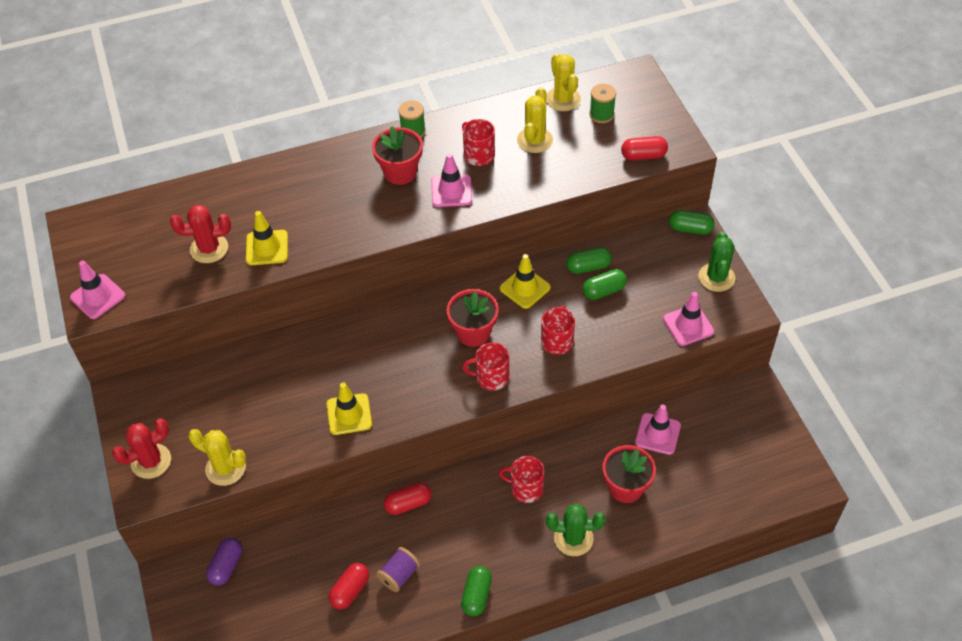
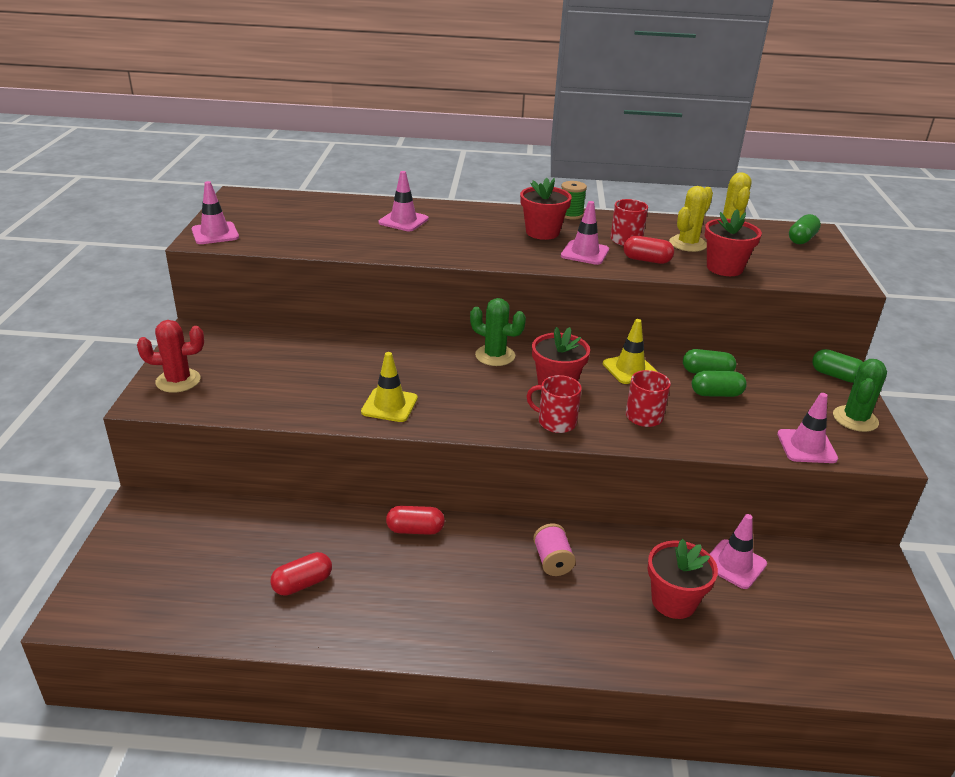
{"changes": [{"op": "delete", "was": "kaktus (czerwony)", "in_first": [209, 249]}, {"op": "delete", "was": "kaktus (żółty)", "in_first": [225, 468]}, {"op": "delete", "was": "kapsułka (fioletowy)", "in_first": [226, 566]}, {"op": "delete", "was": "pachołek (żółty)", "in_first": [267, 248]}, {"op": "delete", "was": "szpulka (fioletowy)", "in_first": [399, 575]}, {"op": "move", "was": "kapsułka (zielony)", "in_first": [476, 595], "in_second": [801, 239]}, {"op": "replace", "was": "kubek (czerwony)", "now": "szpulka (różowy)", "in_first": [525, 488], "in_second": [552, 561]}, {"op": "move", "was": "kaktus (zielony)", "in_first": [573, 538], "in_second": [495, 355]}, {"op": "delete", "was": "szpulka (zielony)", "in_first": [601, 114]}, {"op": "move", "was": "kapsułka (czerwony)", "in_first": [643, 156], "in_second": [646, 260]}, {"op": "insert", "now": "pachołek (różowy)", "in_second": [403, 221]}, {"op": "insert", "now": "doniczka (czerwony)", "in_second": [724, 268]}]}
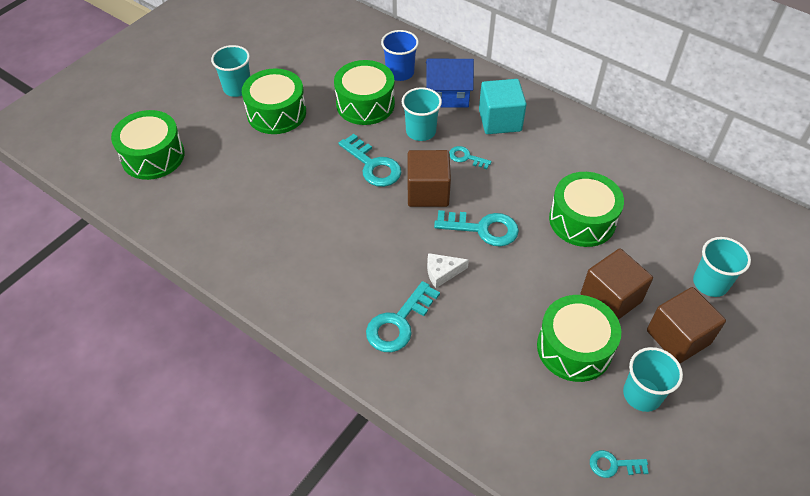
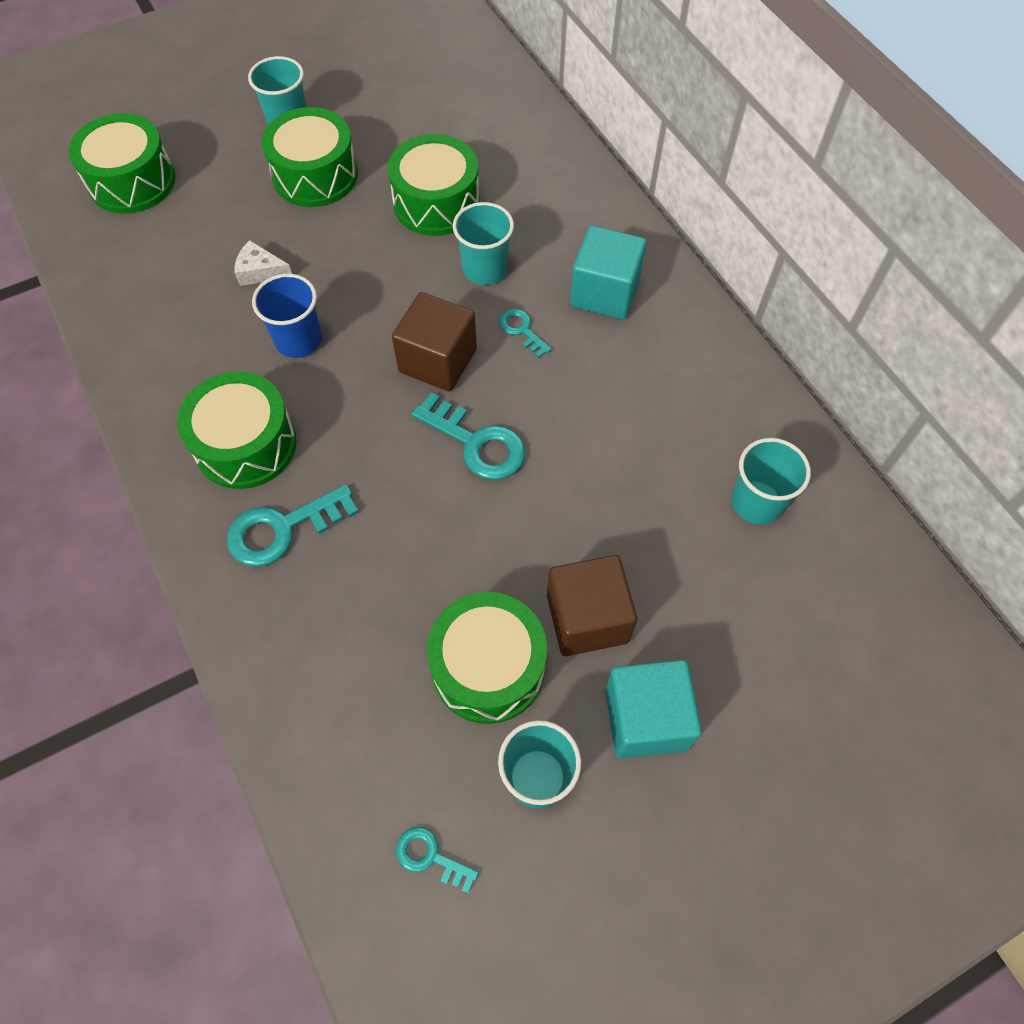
{"changes": [{"op": "delete", "was": "klucz (turkusowy)", "in_first": [373, 165]}, {"op": "move", "was": "szklanka (niebieski)", "in_first": [400, 72], "in_second": [298, 340]}, {"op": "delete", "was": "domek (niebieski)", "in_first": [448, 96]}, {"op": "move", "was": "ser (biały)", "in_first": [442, 272], "in_second": [260, 271]}, {"op": "move", "was": "bęben (zielony)", "in_first": [582, 220], "in_second": [246, 444]}, {"op": "recolor", "was": "sześcian (brązowy)", "now": "sześcian (turkusowy)", "in_first": [678, 337], "in_second": [646, 719]}, {"op": "move", "was": "szklanka (turkusowy)", "in_first": [710, 283], "in_second": [756, 502]}]}
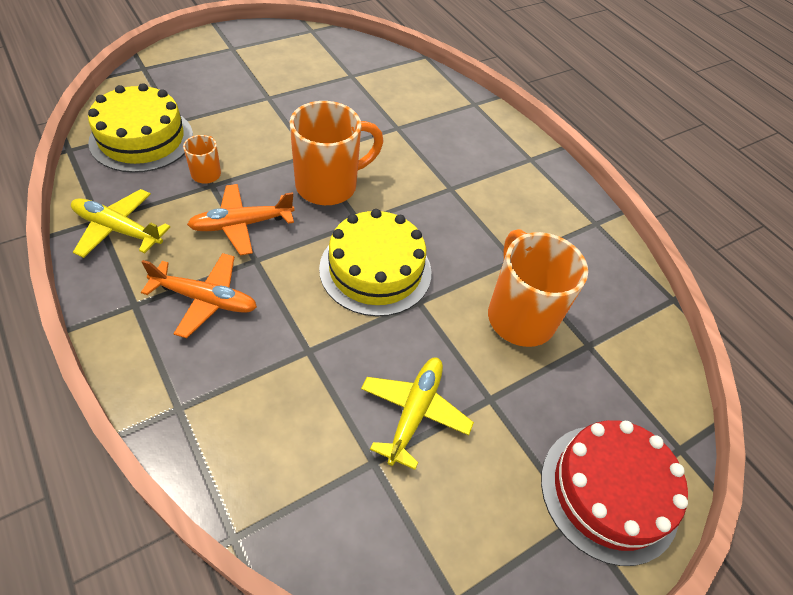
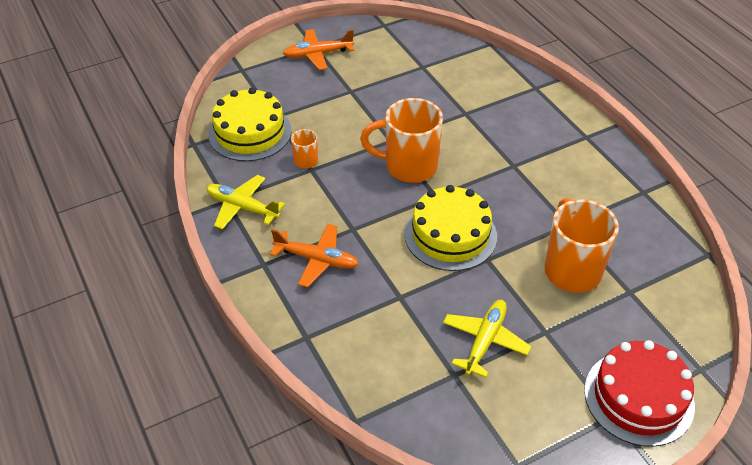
{"changes": [{"op": "move", "was": "samolot (pomarańczowy)", "in_first": [241, 225], "in_second": [318, 54]}, {"op": "rotate", "was": "kubek (pomarańczowy)", "in_first": [329, 185], "in_second": [408, 166], "clockwise": -150}]}
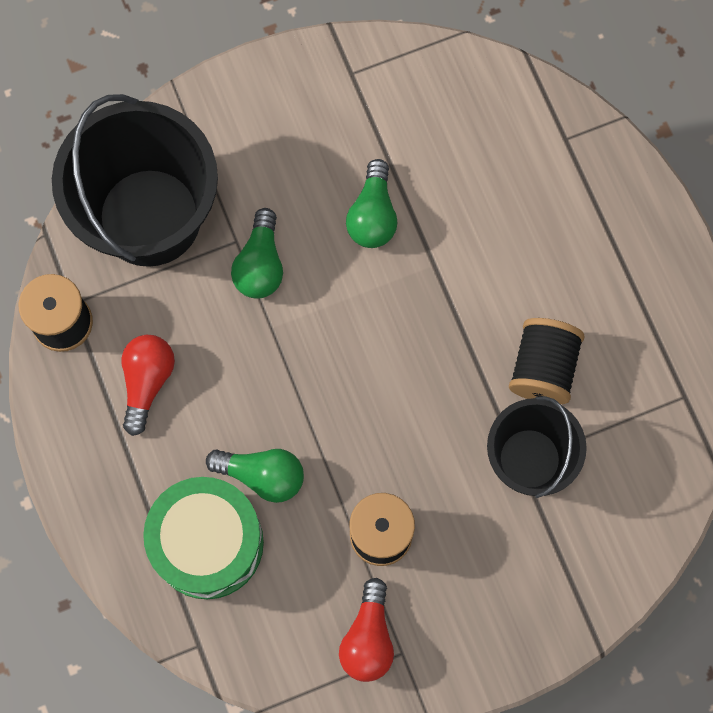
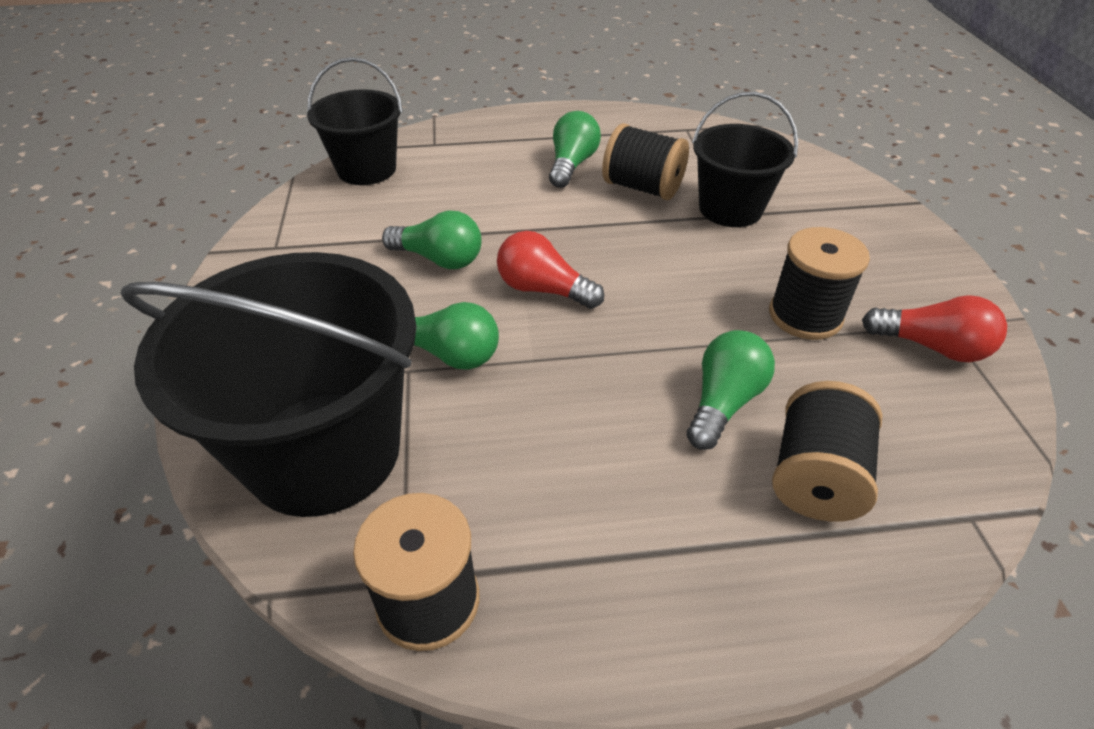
{"changes": [{"op": "move", "was": "żarówka (czerwony)", "in_first": [147, 382], "in_second": [543, 290]}, {"op": "replace", "was": "bęben (zielony)", "now": "szpulka (czarny)", "in_first": [207, 543], "in_second": [815, 477]}, {"op": "insert", "now": "wiadro (czarny)", "in_second": [366, 169]}, {"op": "insert", "now": "żarówka (zielony)", "in_second": [571, 165]}]}
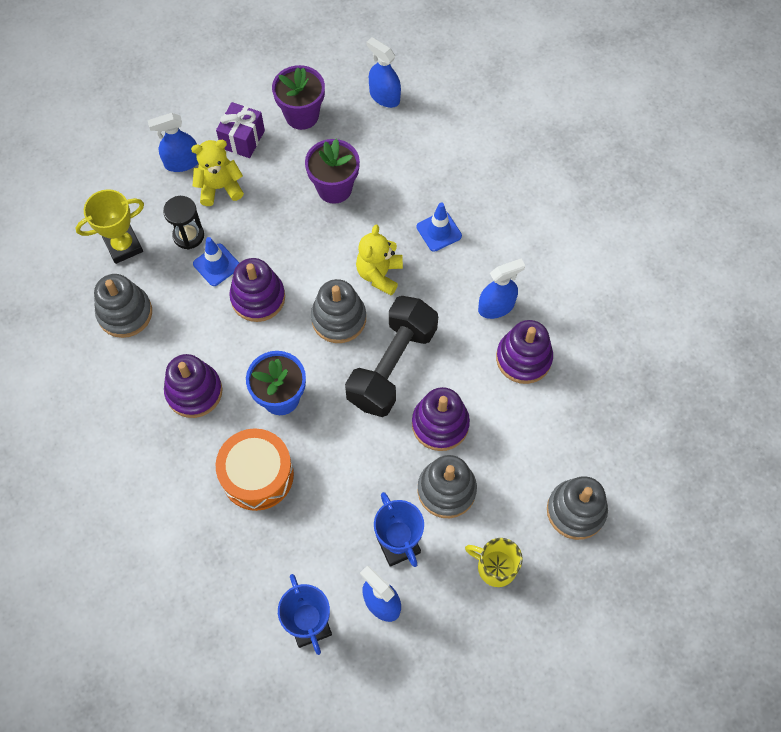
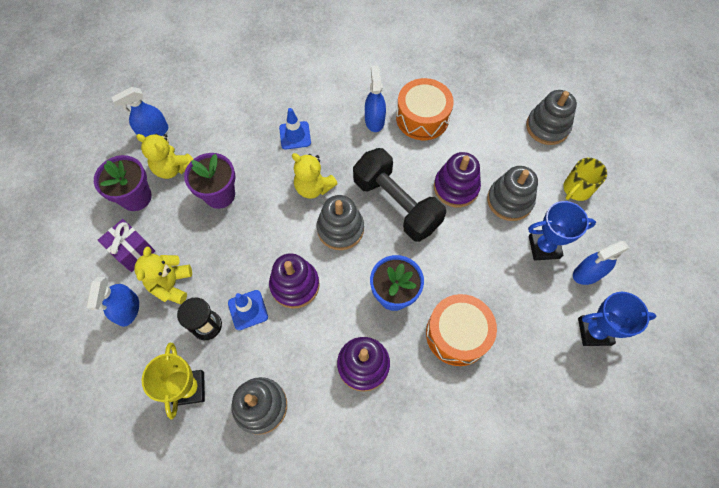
{"changes": [{"op": "replace", "was": "zabawka nakładanka (fioletowy)", "now": "bęben (pomarańczowy)", "in_first": [523, 358], "in_second": [422, 118]}, {"op": "insert", "now": "miś (żółty)", "in_second": [172, 168]}]}
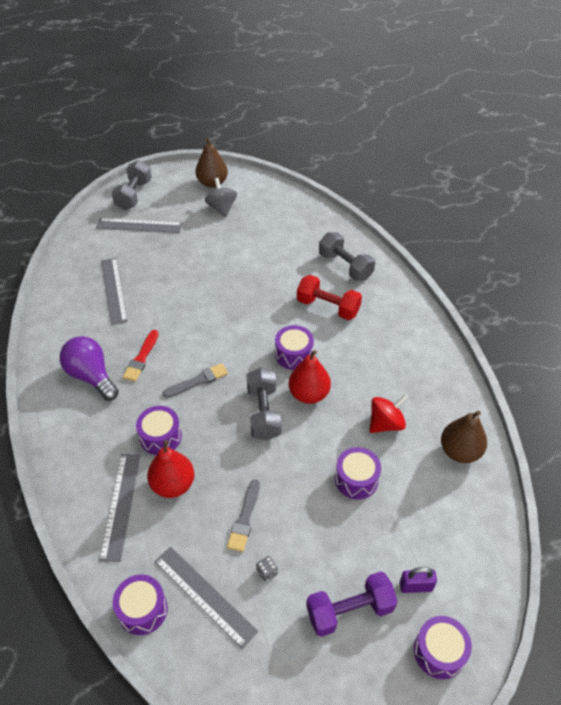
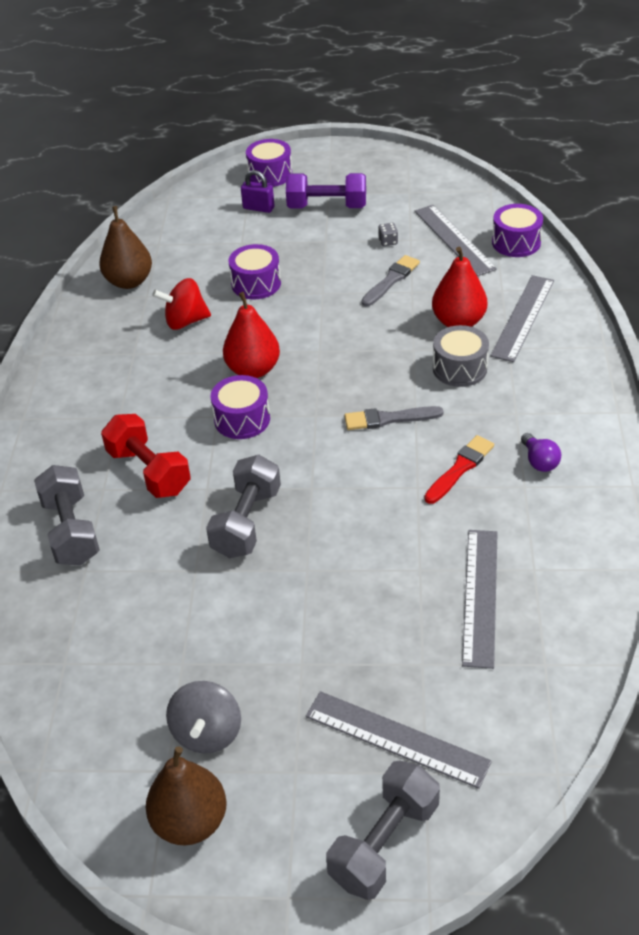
{"changes": [{"op": "resize", "was": "żarówka (fioletowy)", "in_first": [91, 376], "in_second": [539, 461], "ratio": 0.51}, {"op": "recolor", "was": "bęben (fioletowy)", "now": "bęben (szary)", "in_first": [160, 437], "in_second": [459, 368]}, {"op": "move", "was": "hantel (szary)", "in_first": [263, 413], "in_second": [246, 522]}]}
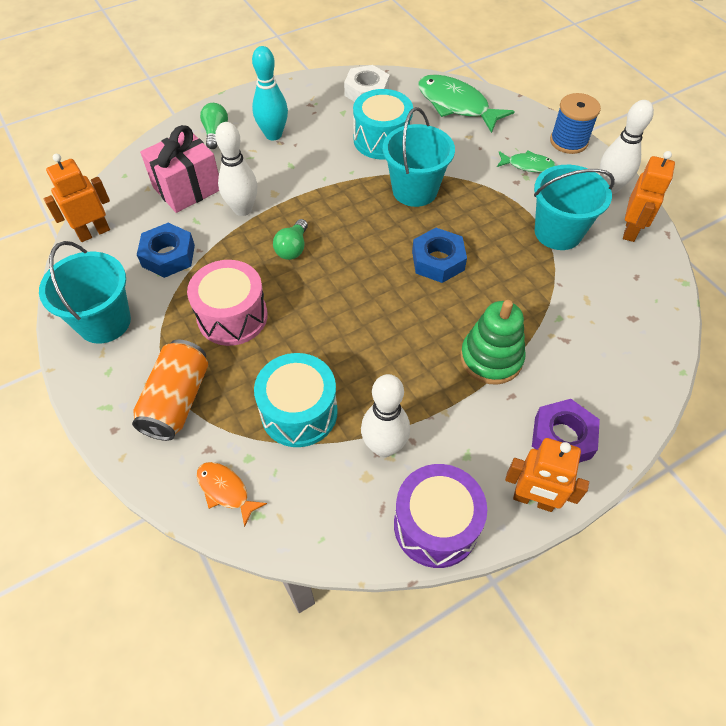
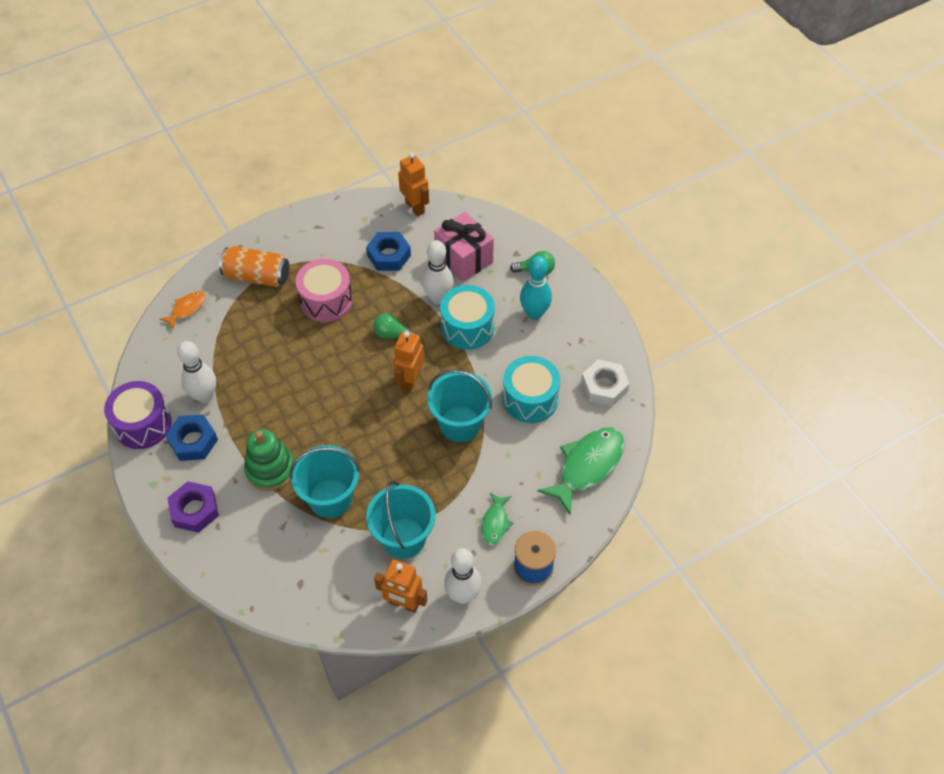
{"changes": [{"op": "move", "was": "wiadro (turkusowy)", "in_first": [104, 322], "in_second": [330, 498]}, {"op": "move", "was": "bęben (turkusowy)", "in_first": [299, 412], "in_second": [467, 327]}, {"op": "move", "was": "nakrętka (niebieski)", "in_first": [438, 261], "in_second": [193, 441]}, {"op": "move", "was": "robot (pomarańczowy)", "in_first": [533, 500], "in_second": [410, 381]}]}
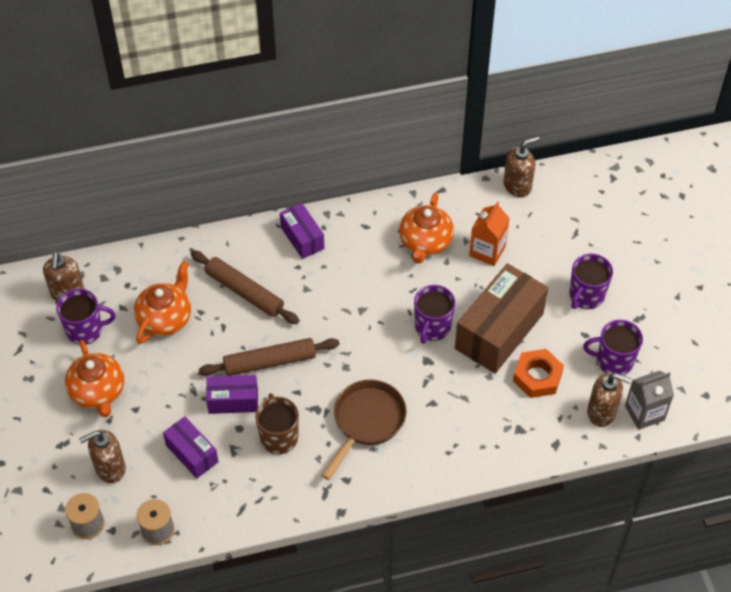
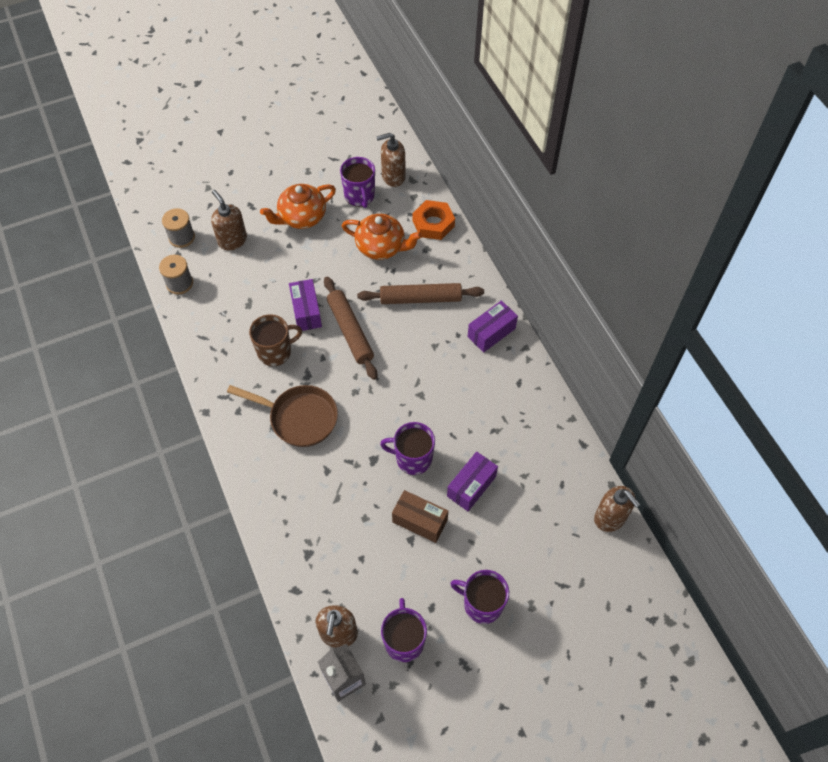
{"changes": [{"op": "move", "was": "pudełko (fioletowy)", "in_first": [192, 453], "in_second": [471, 486]}, {"op": "rotate", "was": "wałek do ciasta (brązowy)", "in_first": [244, 292], "in_second": [420, 298], "clockwise": 60}, {"op": "delete", "was": "imbryk (pomarańczowy)", "in_first": [425, 242]}, {"op": "resize", "was": "pudełko (brązowy)", "in_first": [499, 331], "in_second": [420, 521], "ratio": 0.54}, {"op": "delete", "was": "karton mleka (pomarańczowy)", "in_first": [487, 251]}, {"op": "move", "was": "nakrętka (pomarańczowy)", "in_first": [537, 377], "in_second": [433, 223]}]}
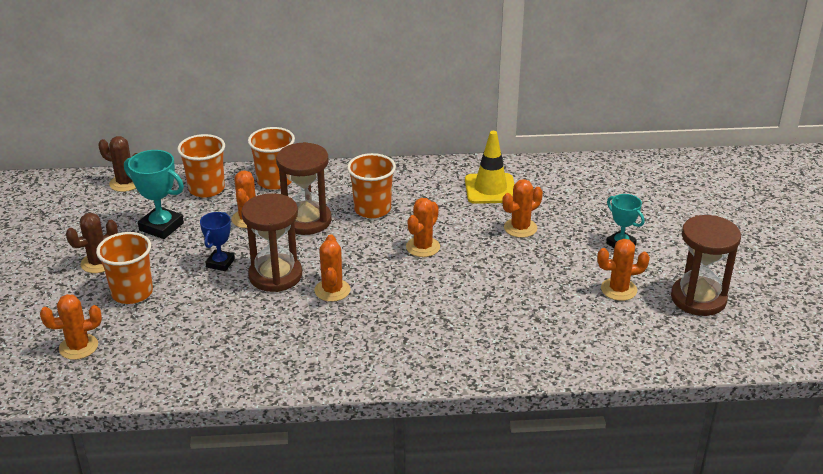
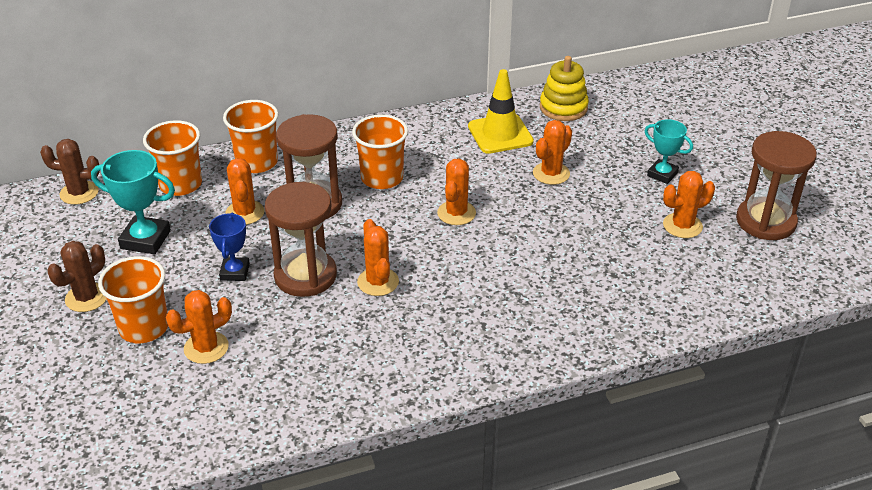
{"changes": [{"op": "move", "was": "kaktus (pomarańczowy)", "in_first": [78, 347], "in_second": [206, 348]}, {"op": "insert", "now": "zabawka nakładanka (żółty)", "in_second": [563, 108]}]}
